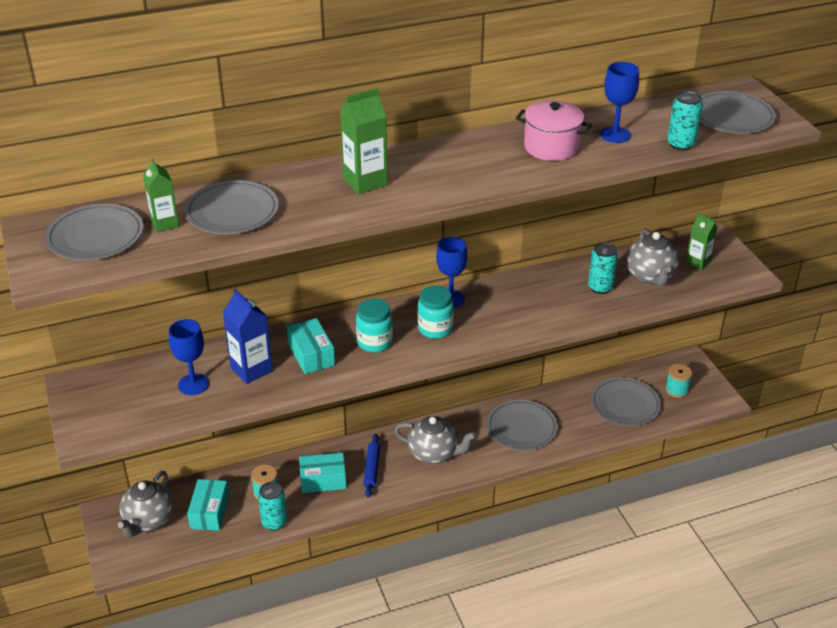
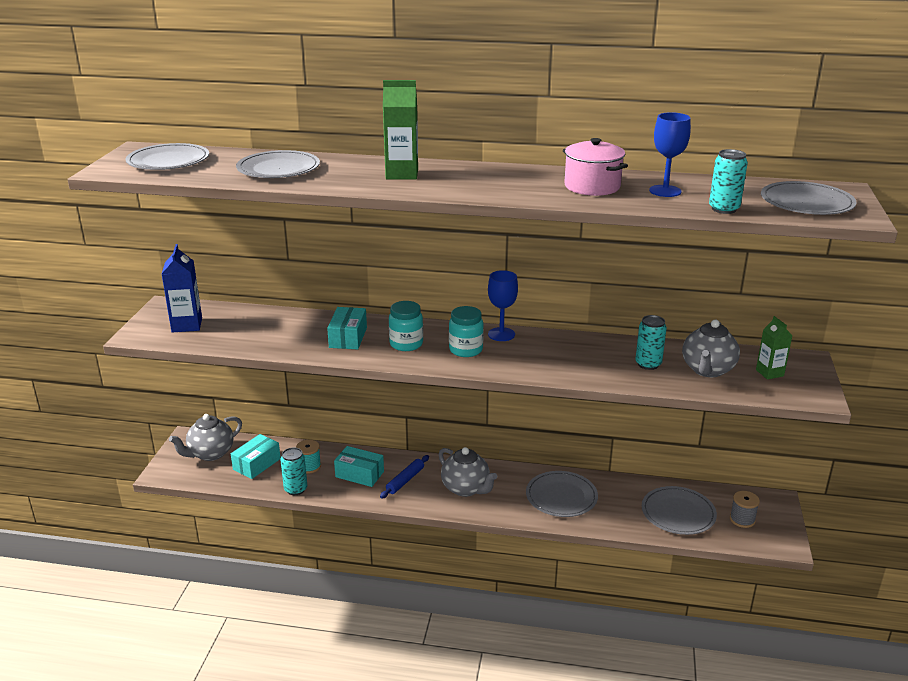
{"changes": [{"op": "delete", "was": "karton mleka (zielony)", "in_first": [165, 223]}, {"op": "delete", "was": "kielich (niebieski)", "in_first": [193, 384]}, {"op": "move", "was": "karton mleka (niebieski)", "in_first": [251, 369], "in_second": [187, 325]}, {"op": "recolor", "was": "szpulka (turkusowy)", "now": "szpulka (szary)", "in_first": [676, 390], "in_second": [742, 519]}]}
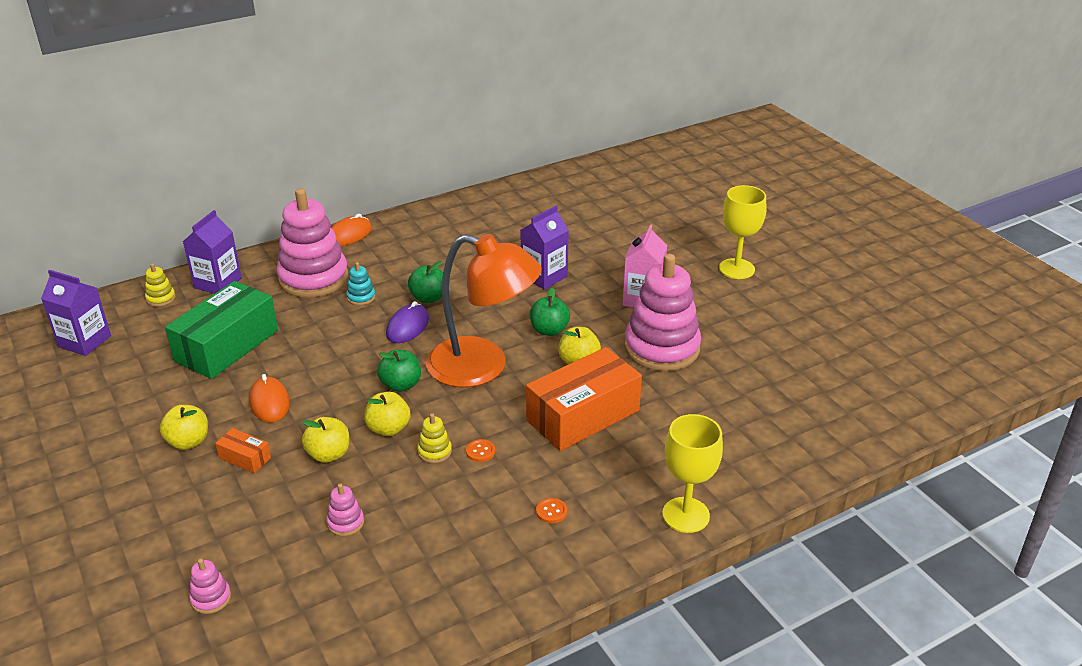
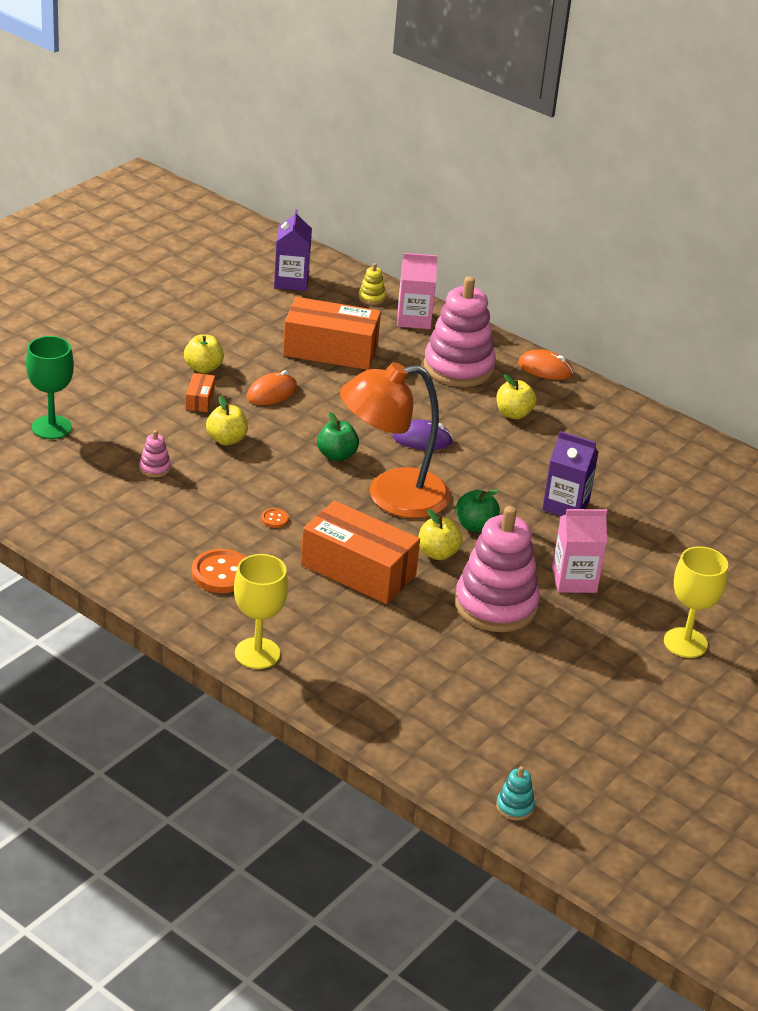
{"changes": [{"op": "recolor", "was": "pudełko (zielony)", "now": "pudełko (pomarańczowy)", "in_first": [227, 346], "in_second": [330, 350]}, {"op": "recolor", "was": "karton mleka (fioletowy)", "now": "karton mleka (różowy)", "in_first": [218, 283], "in_second": [414, 319]}, {"op": "replace", "was": "zabawka nakładanka (różowy)", "now": "kielich (zielony)", "in_first": [211, 598], "in_second": [51, 427]}, {"op": "move", "was": "zabawka nakładanka (turkusowy)", "in_first": [361, 297], "in_second": [515, 807]}, {"op": "move", "was": "jabłko (żółty)", "in_first": [388, 428], "in_second": [513, 414]}, {"op": "delete", "was": "jabłko (zielony)", "in_first": [428, 298]}, {"op": "delete", "was": "zabawka nakładanka (żółty)", "in_first": [434, 451]}, {"op": "rotate", "was": "lampka (pomarańczowy)", "in_first": [483, 367], "in_second": [391, 496], "clockwise": 75}, {"op": "resize", "was": "guzik (pomarańczowy)", "in_first": [551, 511], "in_second": [221, 573], "ratio": 2.1}]}
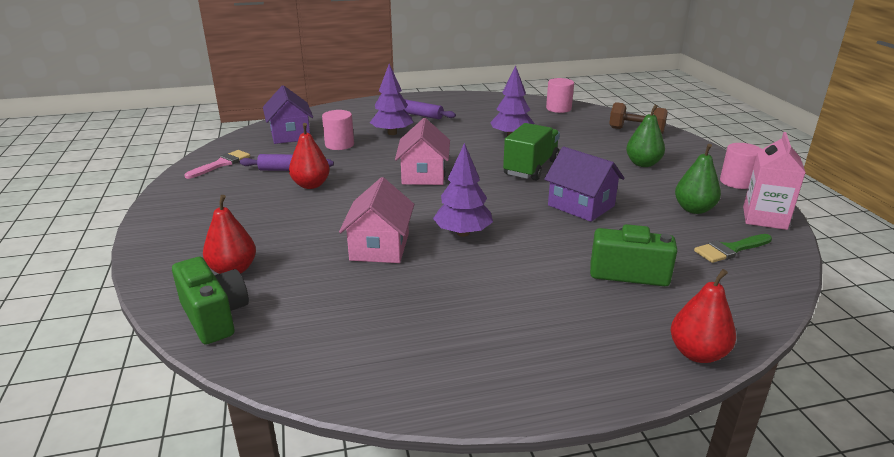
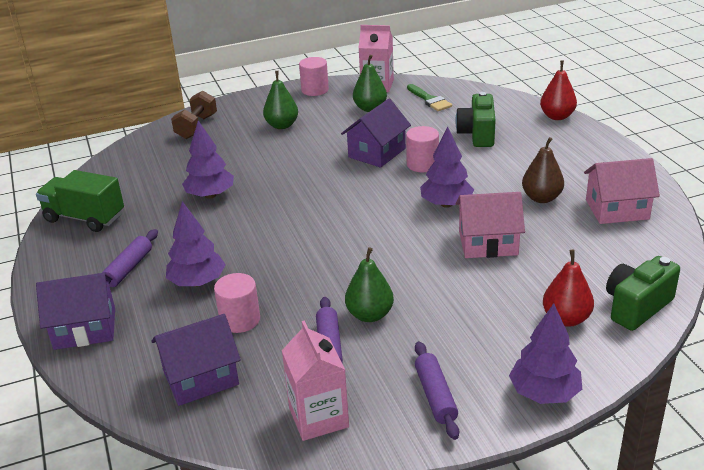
{"changes": [{"op": "replace", "was": "pędzel (różowy)", "now": "karton mleka (różowy)", "in_first": [221, 164], "in_second": [318, 417]}, {"op": "recolor", "was": "gruszka (czerwony)", "now": "gruszka (zielony)", "in_first": [311, 185], "in_second": [370, 315]}, {"op": "move", "was": "domek (różowy)", "in_first": [424, 175], "in_second": [617, 209]}, {"op": "move", "was": "ciężarówka (zielony)", "in_first": [531, 168], "in_second": [84, 218]}, {"op": "move", "was": "walec (różowy)", "in_first": [558, 108], "in_second": [422, 164]}, {"op": "insert", "now": "domek (fioletowy)", "in_second": [85, 329]}, {"op": "insert", "now": "wałek do ciasta (fioletowy)", "in_second": [435, 396]}, {"op": "insert", "now": "drzewko (fioletowy)", "in_second": [544, 393]}, {"op": "insert", "now": "gruszka (brązowy)", "in_second": [541, 198]}]}
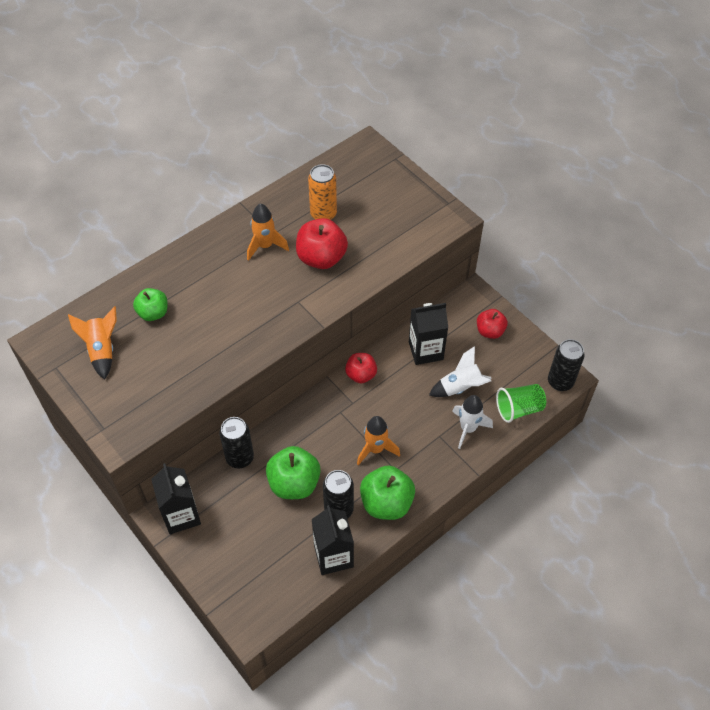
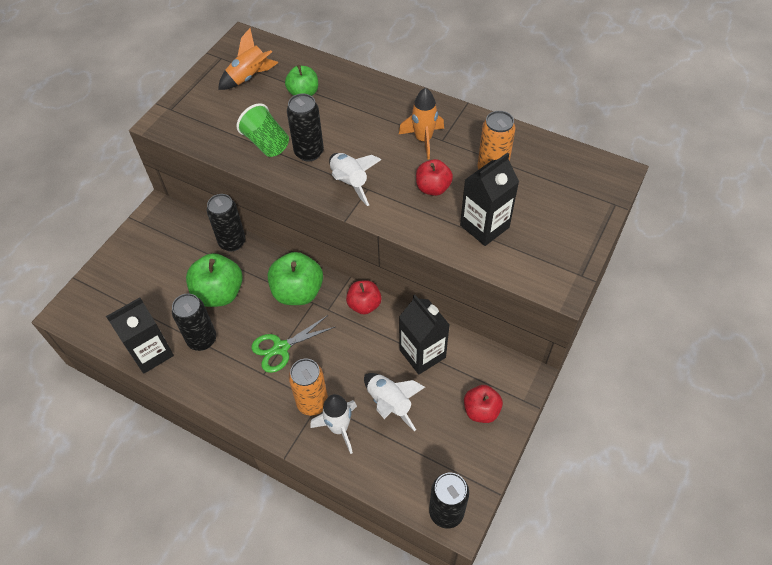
{"changes": [{"op": "move", "was": "karton mleka (czarny)", "in_first": [181, 515], "in_second": [484, 226]}, {"op": "resize", "was": "jabłko (czerwony)", "in_first": [321, 258], "in_second": [433, 188], "ratio": 0.63}, {"op": "replace", "was": "rakieta (pomarańczowy)", "now": "nożyczki (zielony)", "in_first": [375, 449], "in_second": [281, 348]}, {"op": "move", "was": "jabłko (zielony)", "in_first": [386, 503], "in_second": [298, 292]}, {"op": "move", "was": "szklanka (zielony)", "in_first": [518, 409], "in_second": [266, 143]}, {"op": "insert", "now": "puszka (czarny)", "in_second": [309, 152]}, {"op": "insert", "now": "puszka (pomarańczowy)", "in_second": [312, 403]}, {"op": "insert", "now": "rakieta (biały)", "in_second": [350, 183]}]}
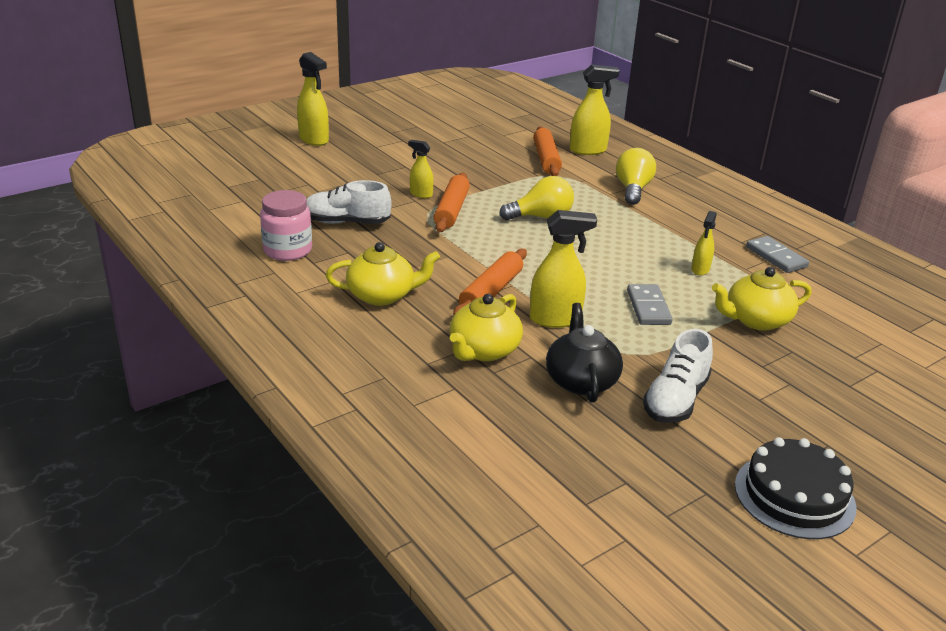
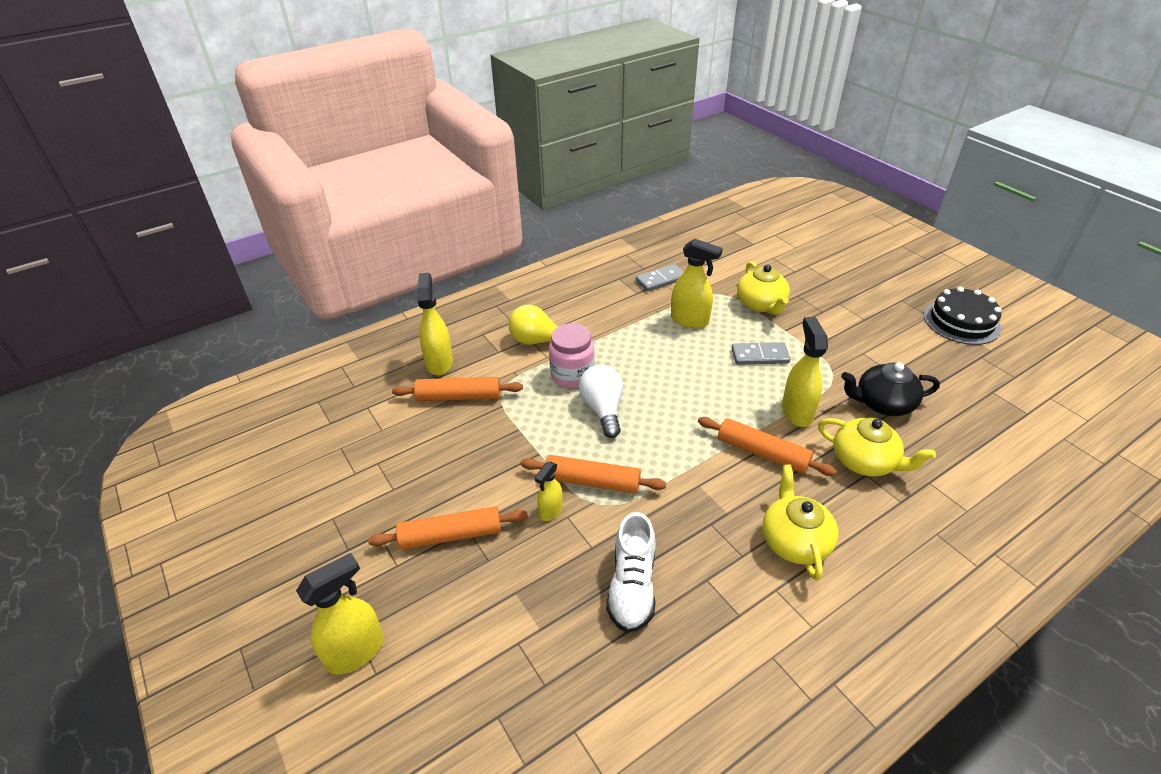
{"changes": [{"op": "move", "was": "słoik (różowy)", "in_first": [288, 250], "in_second": [572, 375]}, {"op": "recolor", "was": "żarówka (żółty)", "now": "żarówka (biały)", "in_first": [541, 217], "in_second": [603, 409]}, {"op": "delete", "was": "but (biały)", "in_first": [675, 400]}, {"op": "resize", "was": "spryskiwacz (żółty)", "in_first": [700, 269], "in_second": [690, 320], "ratio": 1.7}, {"op": "insert", "now": "wałek do ciasta (pomarańczowy)", "in_second": [451, 535]}]}
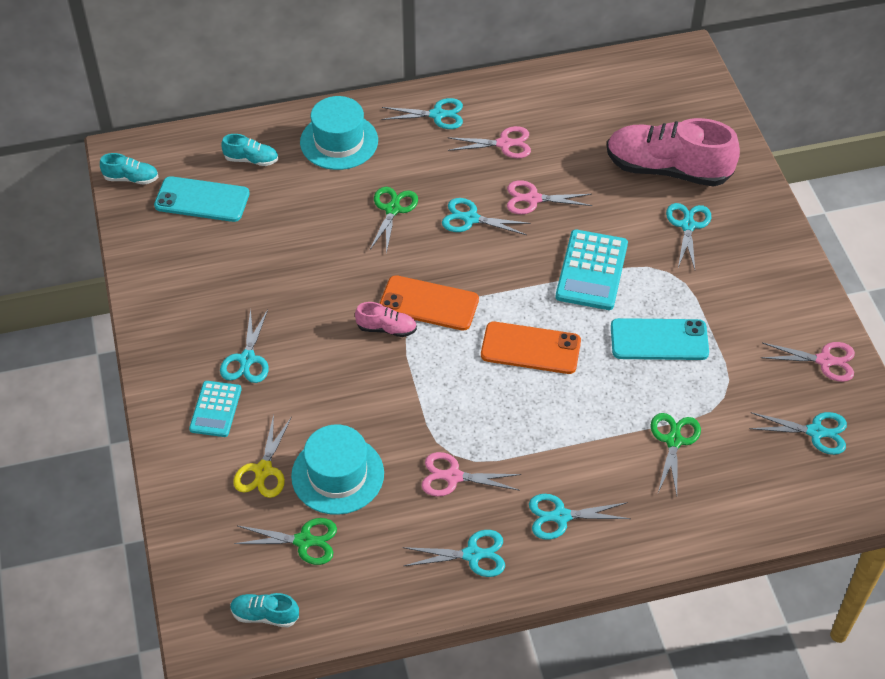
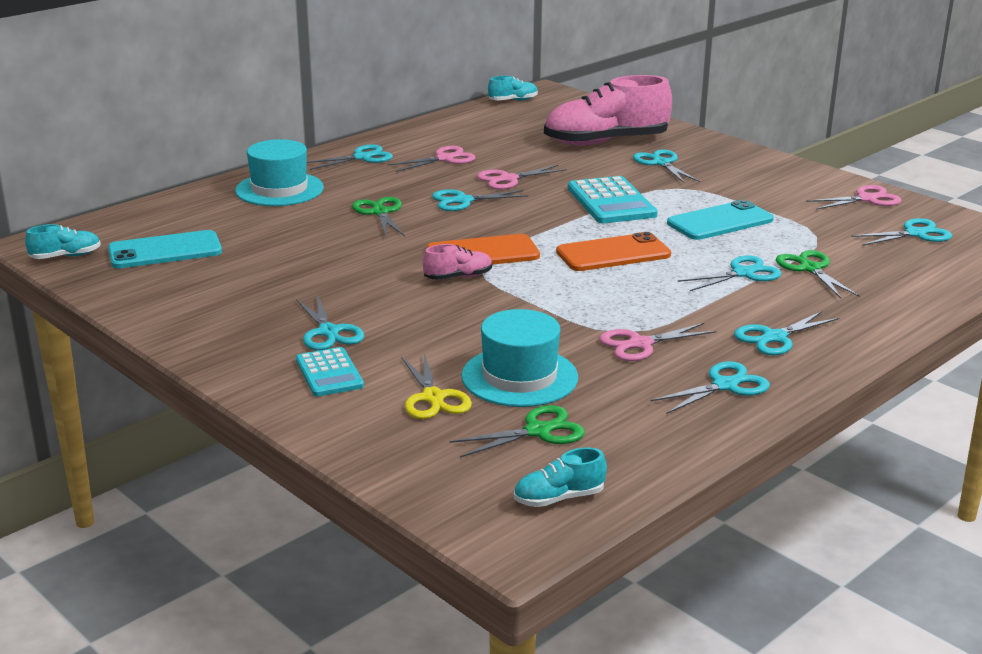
{"changes": [{"op": "move", "was": "but (turkusowy)", "in_first": [251, 160], "in_second": [513, 100]}, {"op": "insert", "now": "nożyczki (turkusowy)", "in_second": [743, 273]}]}
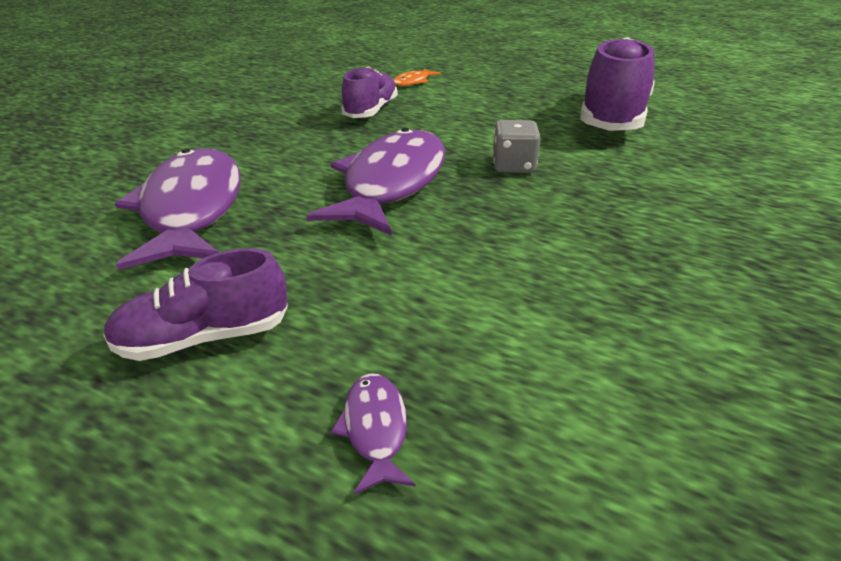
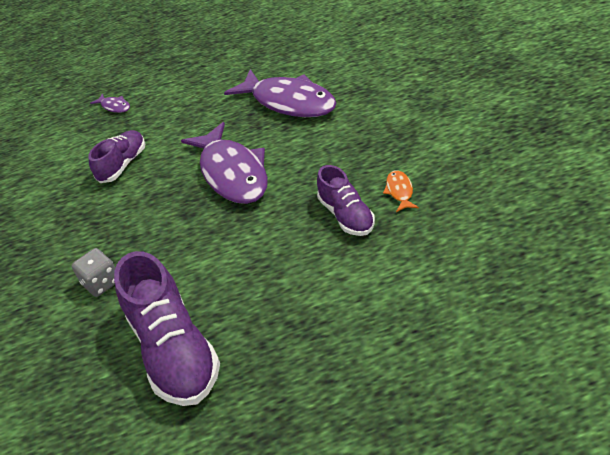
{"changes": [{"op": "move", "was": "but (fioletowy)", "in_first": [204, 338], "in_second": [123, 165]}, {"op": "move", "was": "ryba (pomarańczowy)", "in_first": [413, 82], "in_second": [399, 191]}, {"op": "move", "was": "kostka do gry (szary)", "in_first": [513, 166], "in_second": [101, 282]}]}
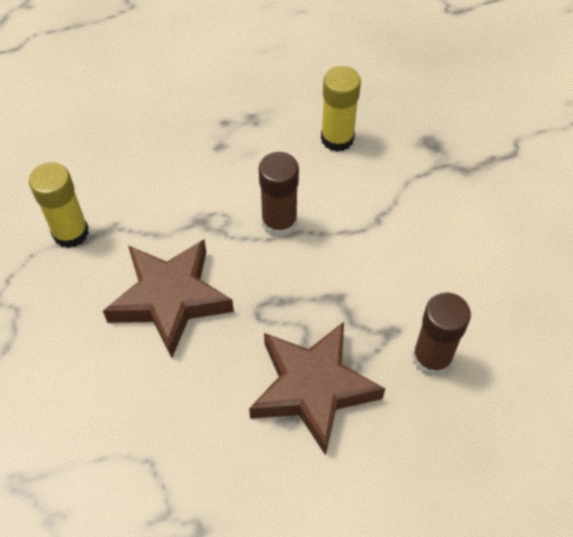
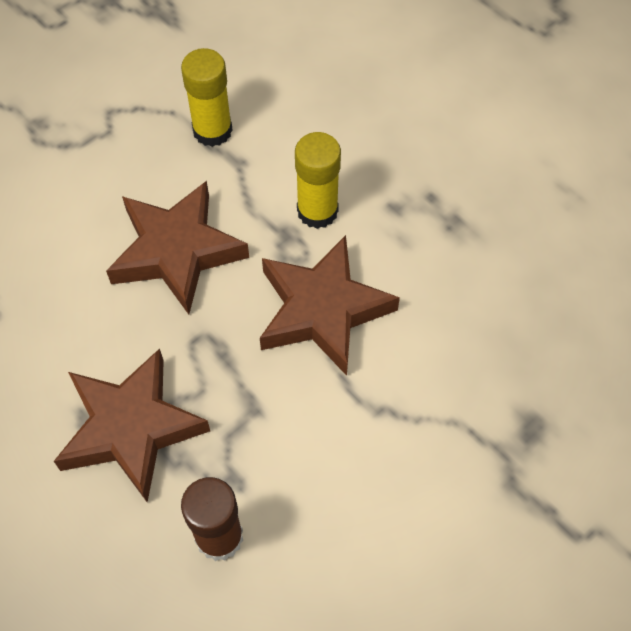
{"changes": [{"op": "replace", "was": "klej w sztyfcie (brązowy)", "now": "gwiazda (brązowy)", "in_first": [279, 222], "in_second": [322, 310]}, {"op": "move", "was": "klej w sztyfcie (żółty)", "in_first": [337, 139], "in_second": [317, 211]}]}
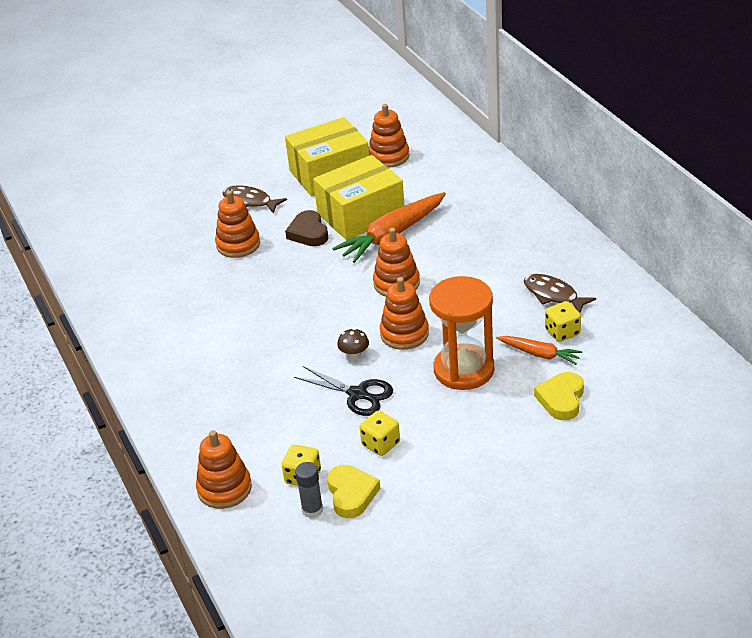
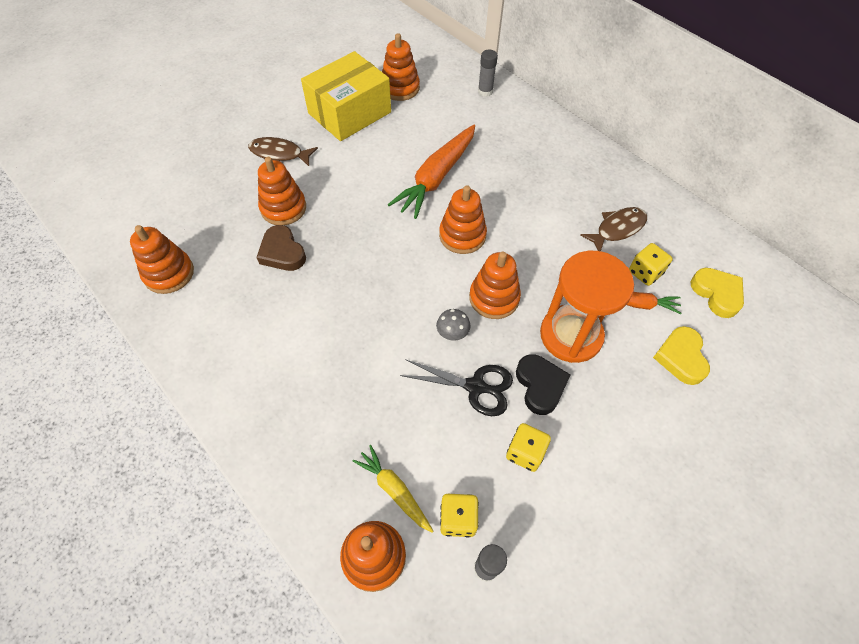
{"changes": [{"op": "move", "was": "serce (brązowy)", "in_first": [308, 233], "in_second": [282, 252]}, {"op": "delete", "was": "pudełko (żółty)", "in_first": [361, 214]}, {"op": "move", "was": "serce (żółty)", "in_first": [351, 494], "in_second": [717, 294]}, {"op": "recolor", "was": "grzyb (brązowy)", "now": "grzyb (szary)", "in_first": [354, 354], "in_second": [452, 333]}, {"op": "rotate", "was": "ryba (brązowy)", "in_first": [553, 295], "in_second": [617, 229], "clockwise": 120}, {"op": "insert", "now": "zabawka nakładanka (pomarańczowy)", "in_second": [169, 273]}, {"op": "insert", "now": "marchewka (żółty)", "in_second": [394, 490]}, {"op": "insert", "now": "klej w sztyfcie (szary)", "in_second": [485, 91]}, {"op": "insert", "now": "serce (czarny)", "in_second": [540, 385]}]}
